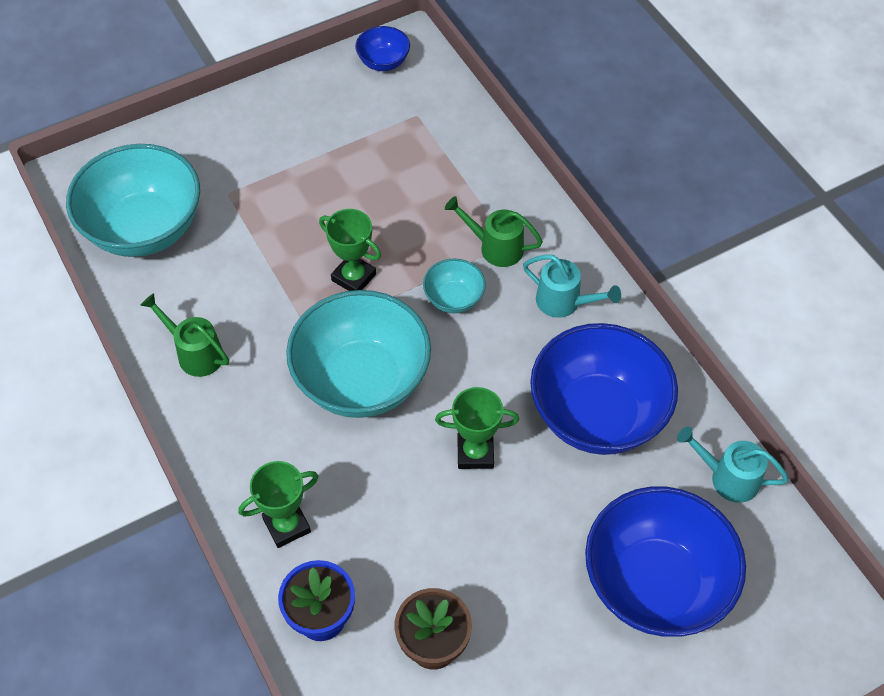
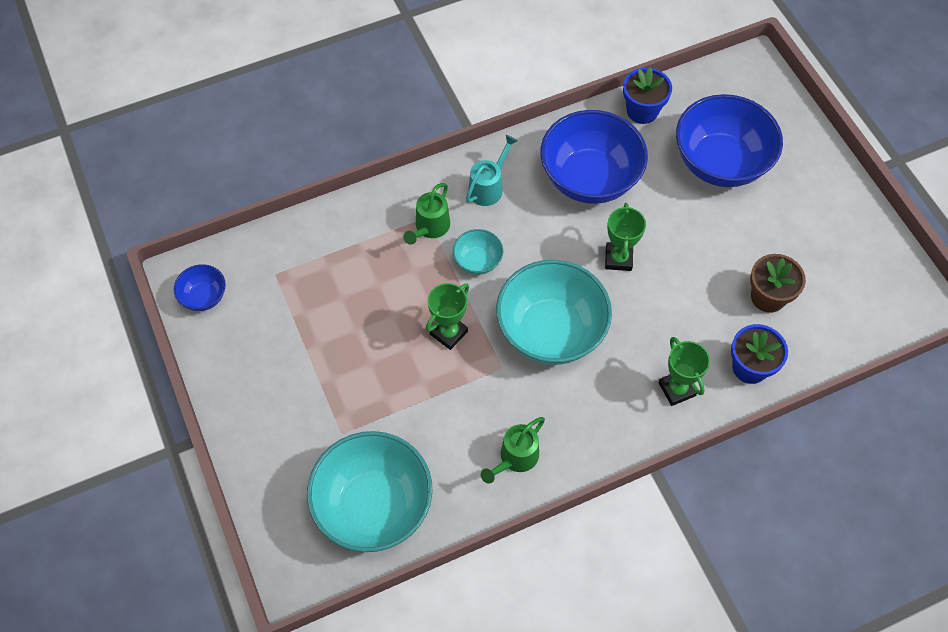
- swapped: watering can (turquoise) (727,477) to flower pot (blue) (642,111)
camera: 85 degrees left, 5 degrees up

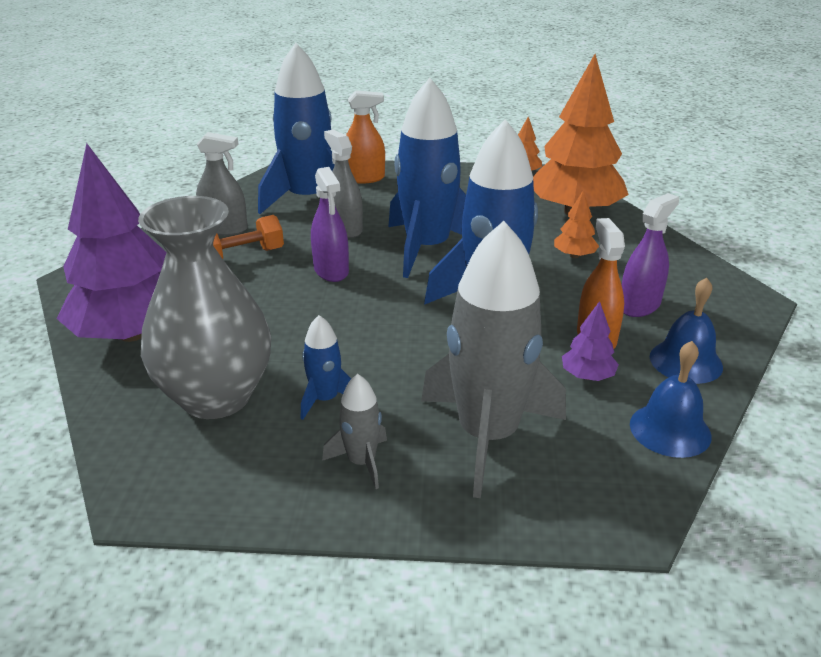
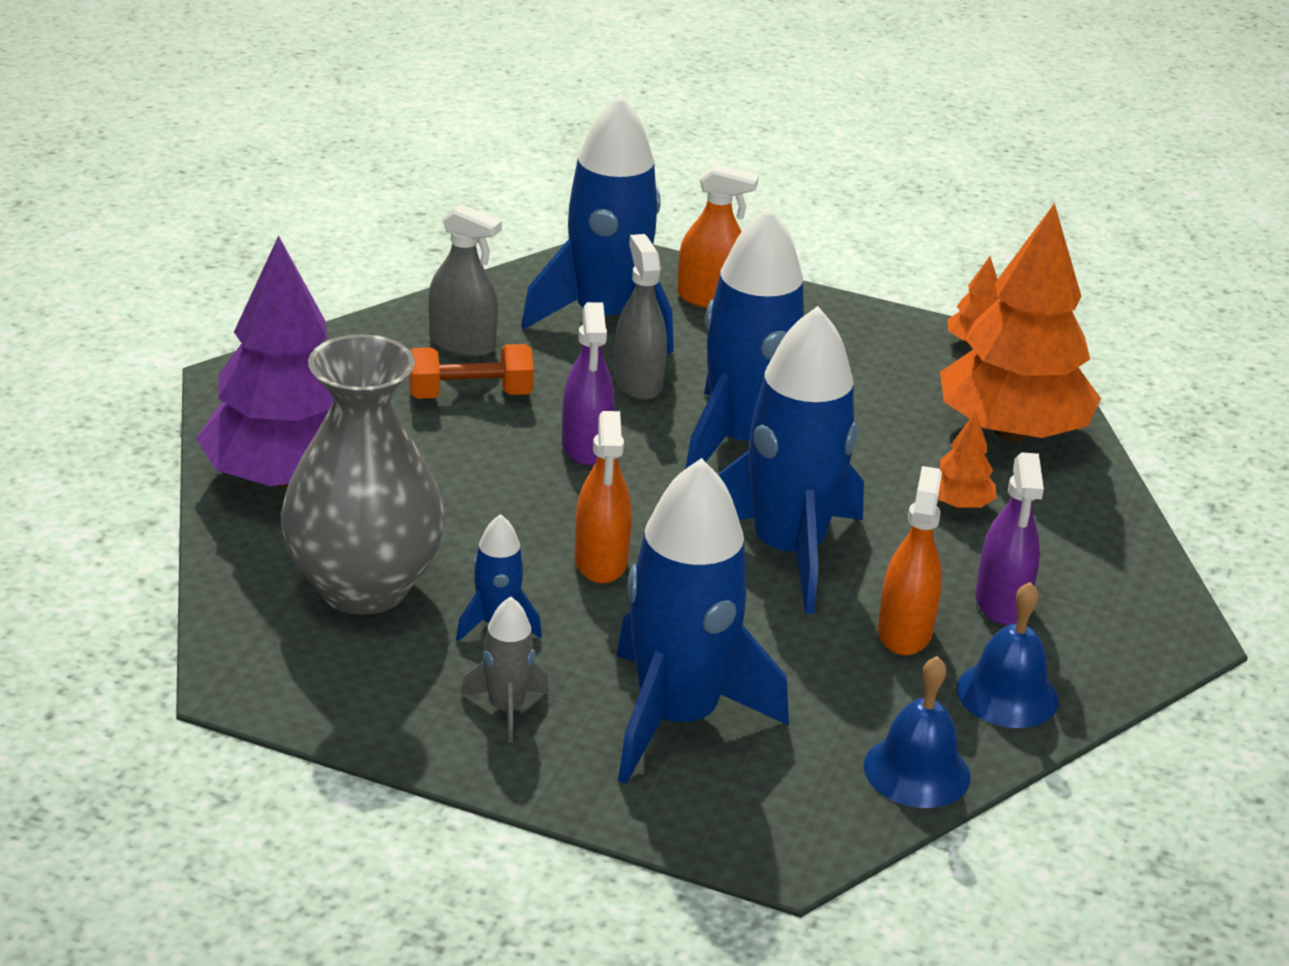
- new: spray bottle (orange) (601,561)
- repainted: rocket (grey) (487,436) to rocket (blue) (677,718)
- rotated: spray bottle (purple) (639,305) = (1001,602) 120 degrees clockwise
- gone: tree (purple) (587,376)
camera: 15 degrees right, 0 degrees up

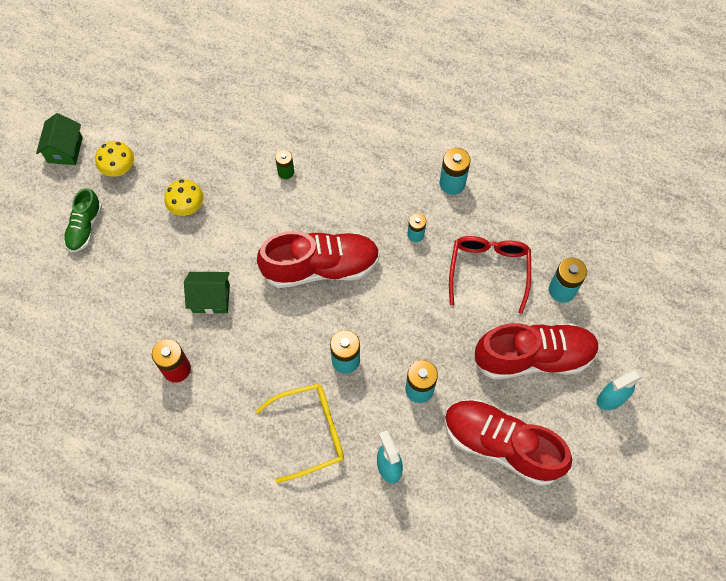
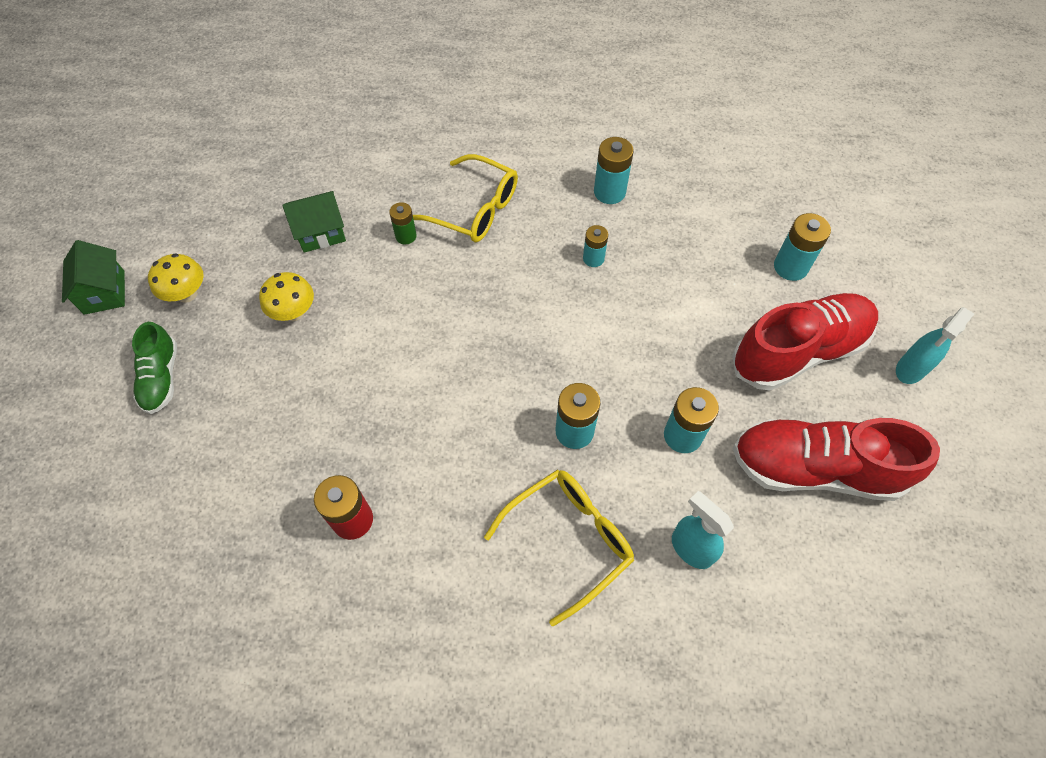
- shifted: house (green) (211,298) to (321,233)
- new: glasses (yellow) (474,209)
- gone: shoe (red) (321,267)
- gone: glasses (red) (488,270)
camera: 20 degrees left, 5 degrees down

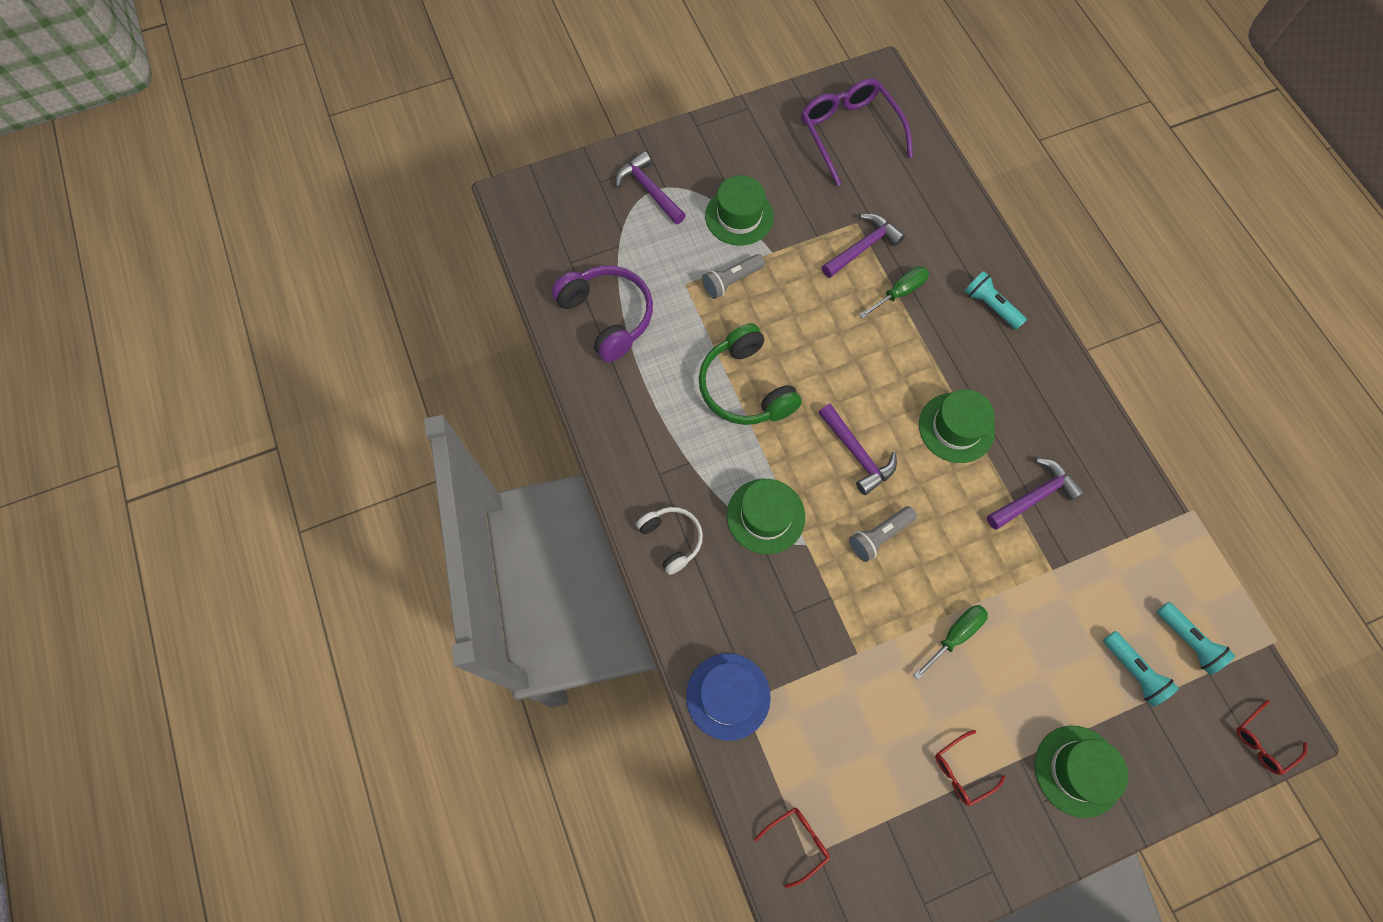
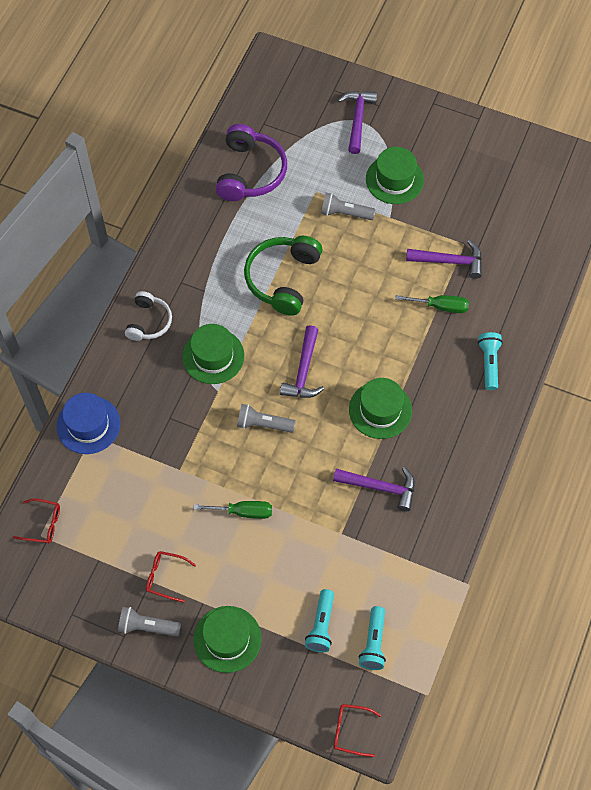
- new: flashlight (grey) (147,626)
- gone: glasses (purple) (849,134)
camera: 45 degrees right, 5 degrees down

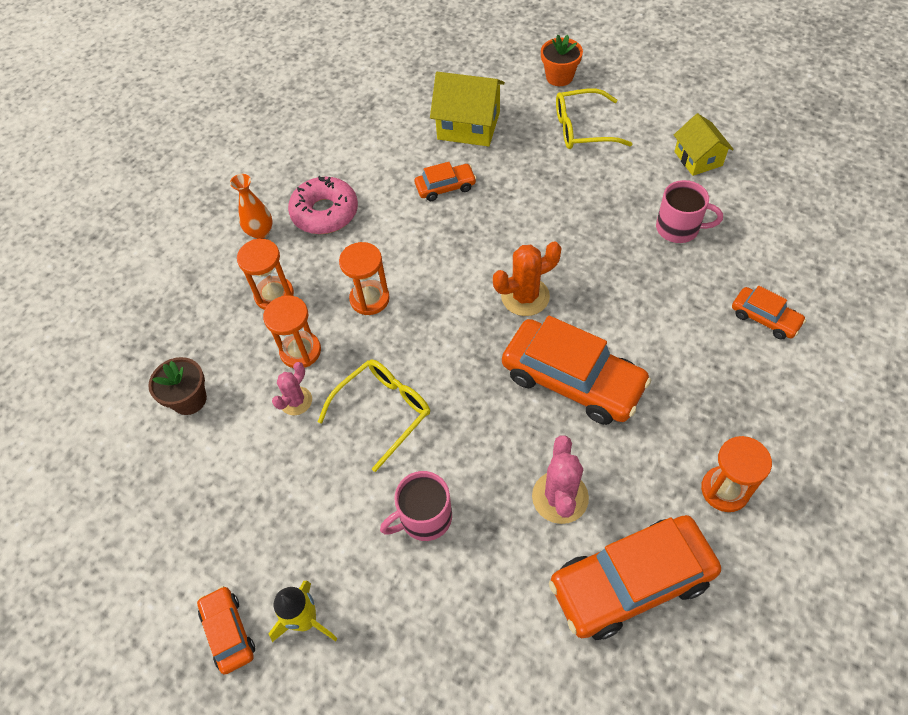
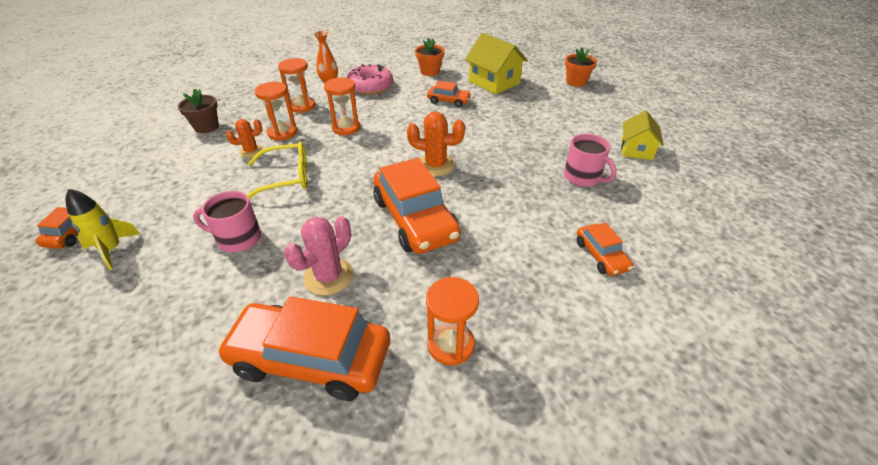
- repainted: cactus (pink) (296,401) to cactus (orange) (251,151)
- new: flower pot (orange) (430,71)
- gone: glasses (yellow) (583,128)
camera: 30 degrees right, 15 degrees down

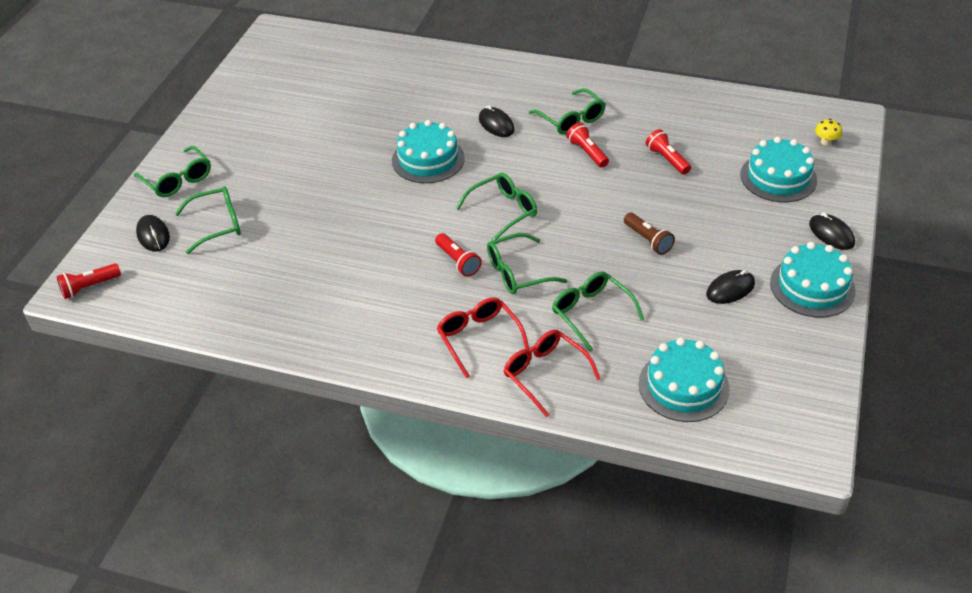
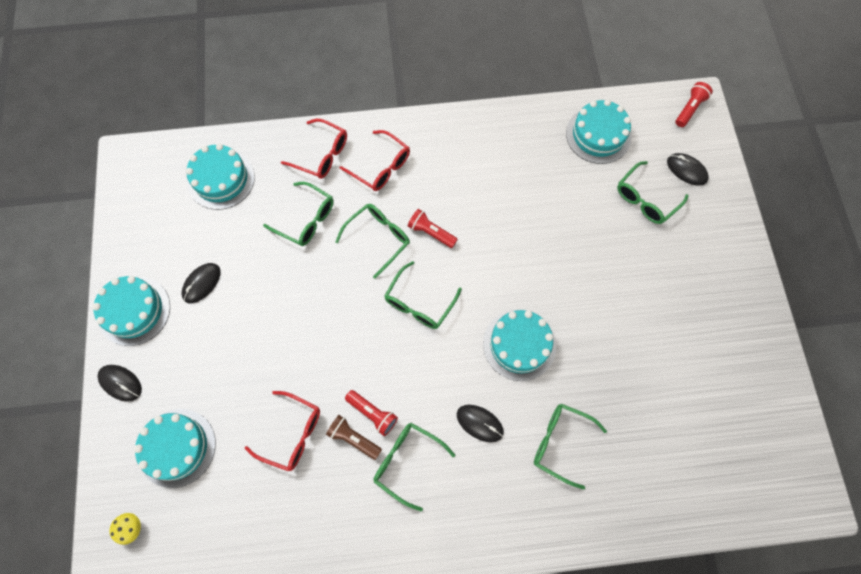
- swapped: flashlight (red) (667,159) to glasses (red) (291,433)
- shifted: flashlight (brown) (648,240) to (353,438)
- shifted: glasses (green) (177,179) to (561,443)
- new: cake (turquoise) (598,135)
camera: 155 degrees right, 25 degrees up

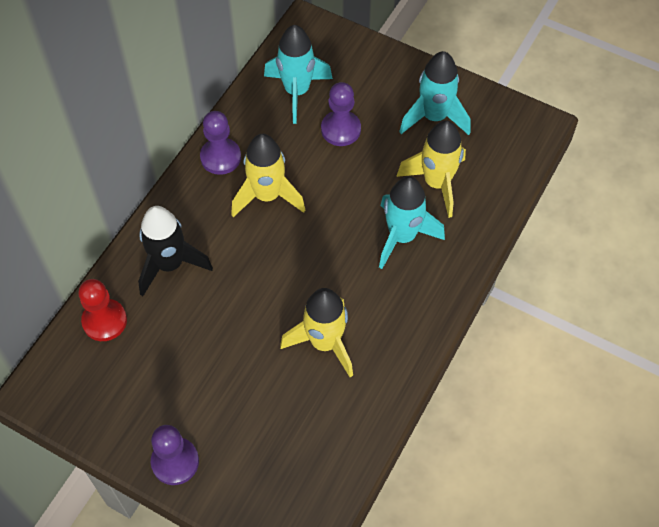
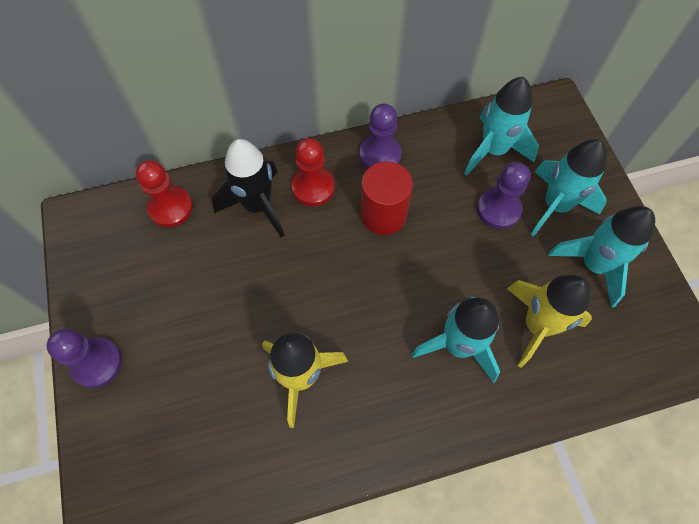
- new: pawn (red) (313,187)
- swapped: rocket (yellow) (267,196) to cylinder (red) (383,214)
- new: rocket (turquoise) (555,205)
camera: 45 degrees right, 5 degrees up

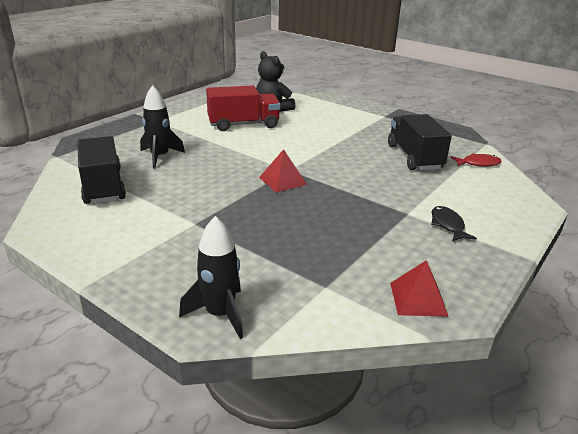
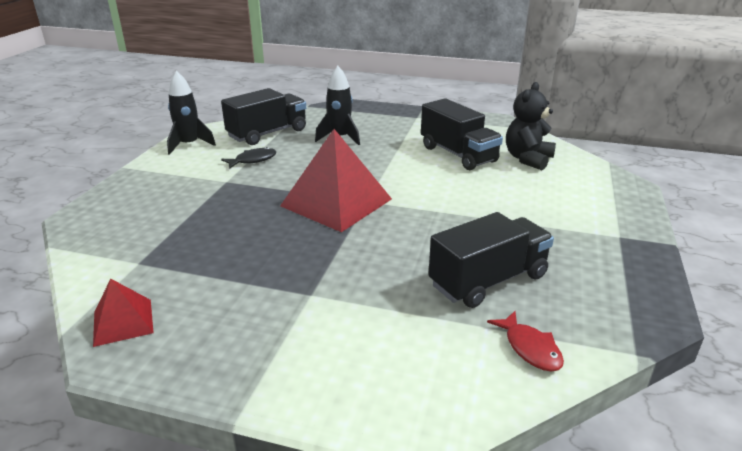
- shifted: rocket (black) (220,314) to (189,145)
- shifted: fish (black) (448,225) to (253,160)
- scaled: pyramid (red) (282,181) = (336,202) x1.97
- repainted: truck (red) (243,124) to truck (black) (458,154)
camera: 70 degrees right, 0 degrees up

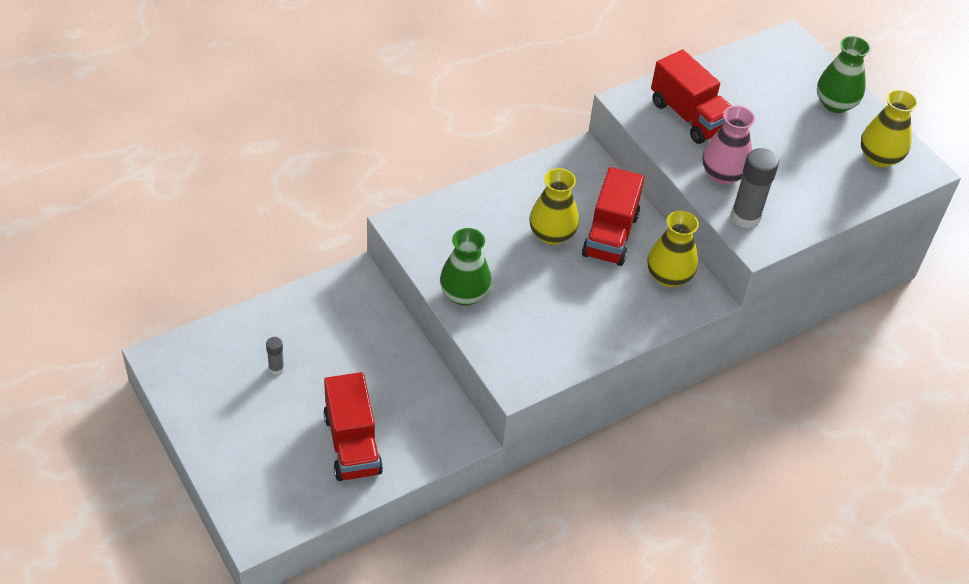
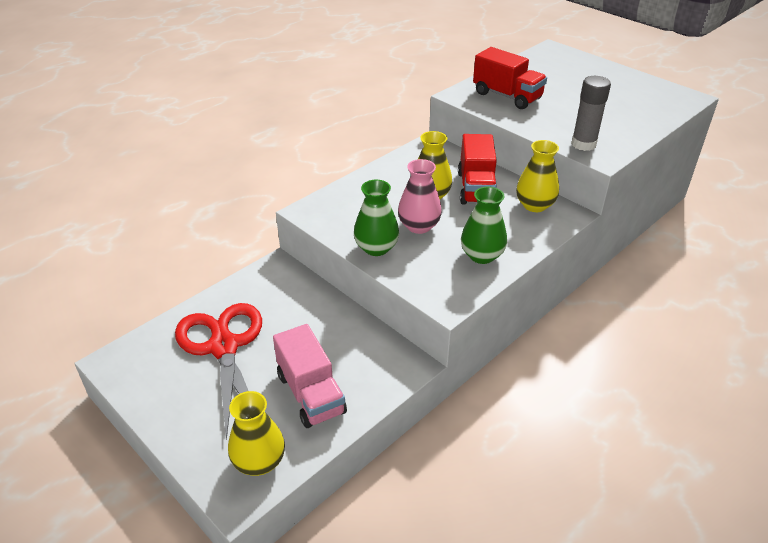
- swapped: glue stick (grey) (276,368) to scissors (red) (224,347)
- shifted: vase (yellow) (879,157) to (259,461)
- repainted: truck (red) (352,444) to truck (pink) (311,394)
- shifted: vase (pink) (723,174) to (419,226)
- shifted: vase (green) (835,104) to (482,255)
camera: 10 degrees left, 10 degrees down

